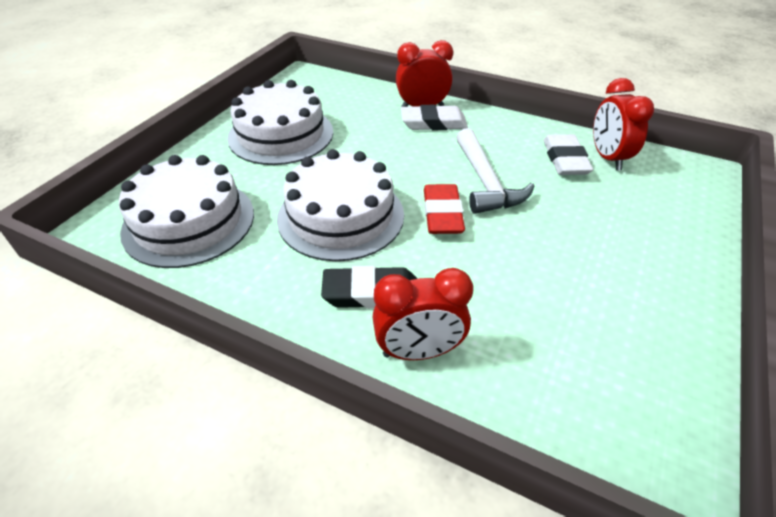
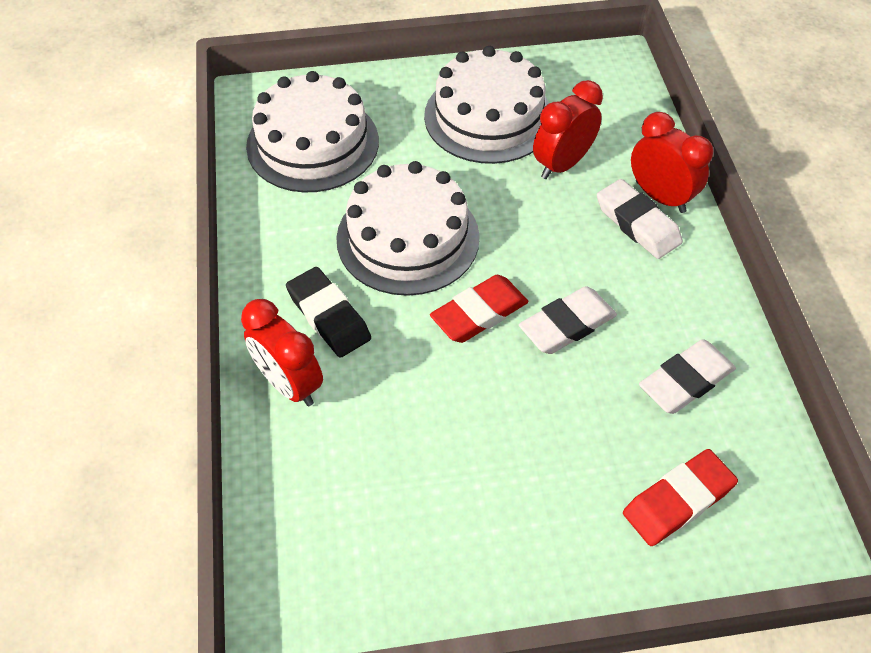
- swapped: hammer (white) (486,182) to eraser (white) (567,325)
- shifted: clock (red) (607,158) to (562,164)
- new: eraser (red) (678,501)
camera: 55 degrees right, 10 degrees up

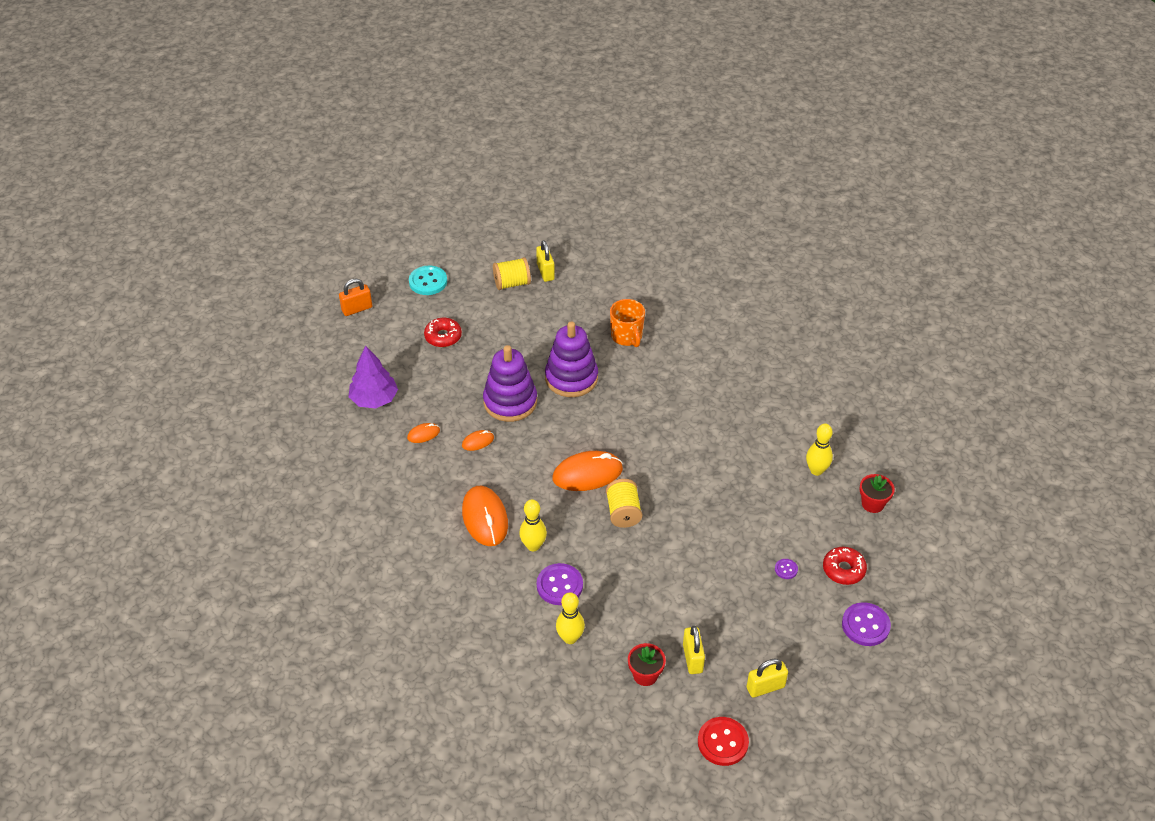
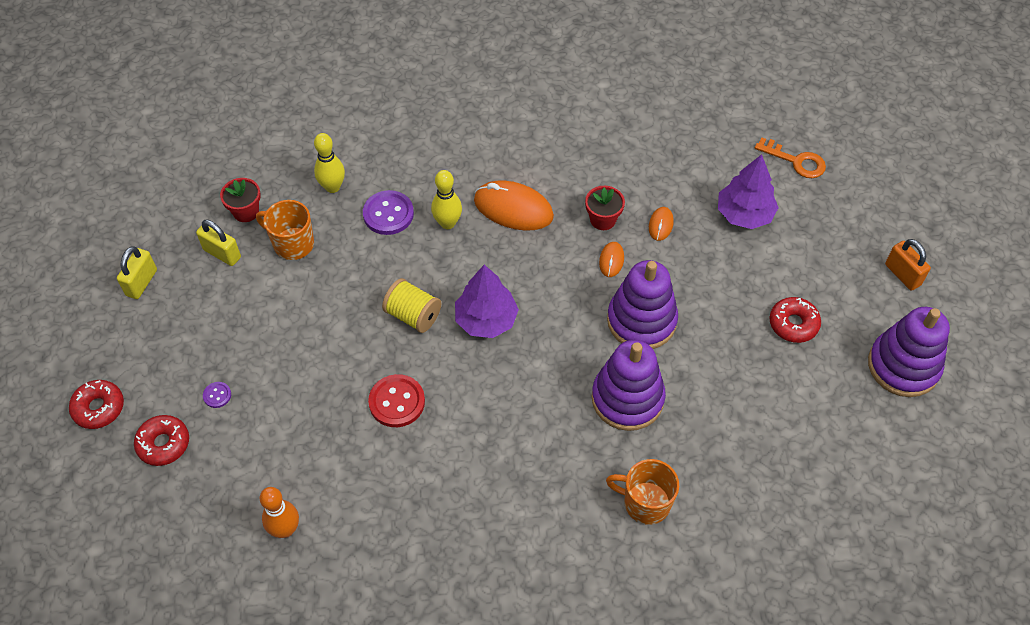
- swapped: button (purple) (865,625) to donut (red) (99,408)
- new: mug (orange) (292,244)
- repainted: bowling pin (yellow) (816,470) to bowling pin (orange) (285,529)
- shifted: button (red) (722,742) to (397,402)
- swapped: mouse (orange) (587,474) to tree (purple) (486,320)
- shifted: flower pot (red) (872,504) to (603,219)
- new: key (orange) (796,161)
- swapped: button (turquoise) (428,282) to stacking toy (purple) (903,366)
- rotated: padlock (orange) (357,309) = (902,274) 45 degrees counterclockwise
- gone: spool (yellow) (512,283)
- gone: padlock (yellow) (545,272)
camera: 130 degrees right, 10 degrees up

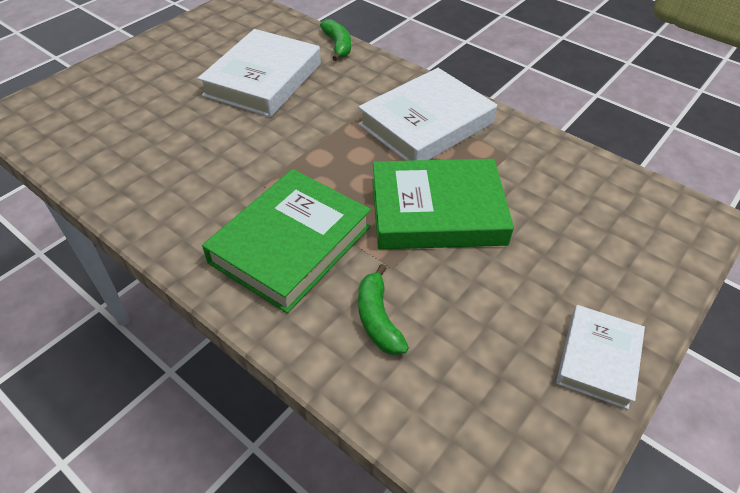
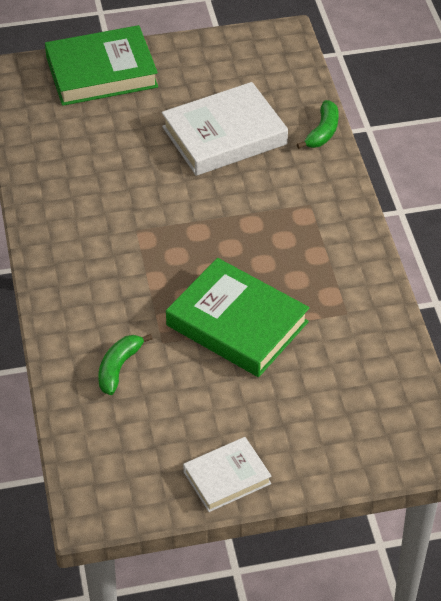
- shifted: book (green) (291,244) to (101,72)
- gone: book (white) (426,124)
camera: 40 degrees right, 0 degrees up

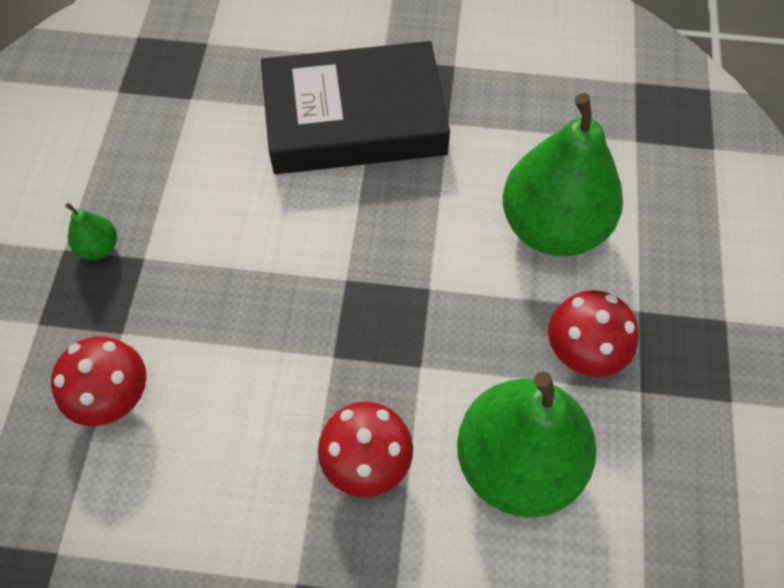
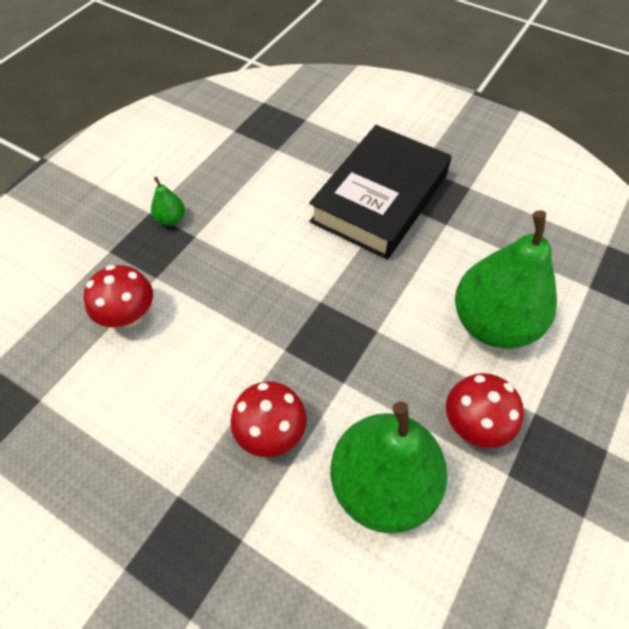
- rotated: book (black) (354,119) = (380,198) 75 degrees counterclockwise
camera: 25 degrees right, 5 degrees down

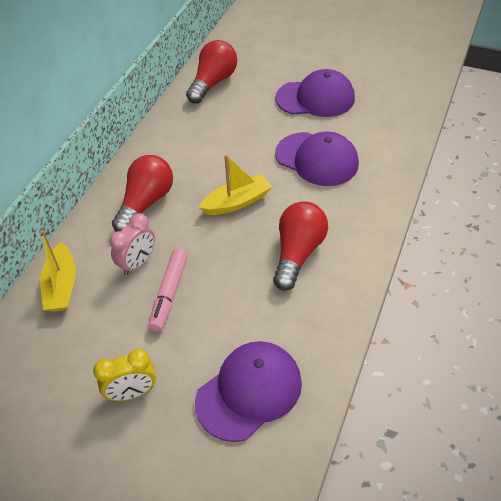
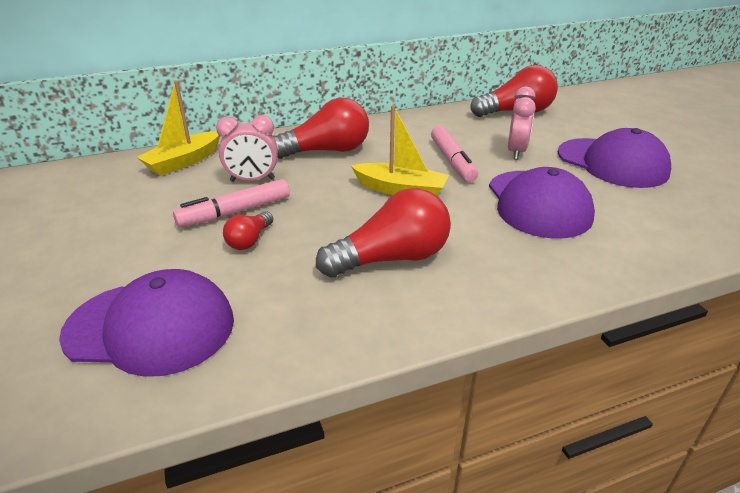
- new: light bulb (red) (249,240)
- new: marker (pink) (452,161)
- new: clock (pink) (516,151)
- gone: clock (yellow) (132,392)
camera: 45 degrees right, 15 degrees down

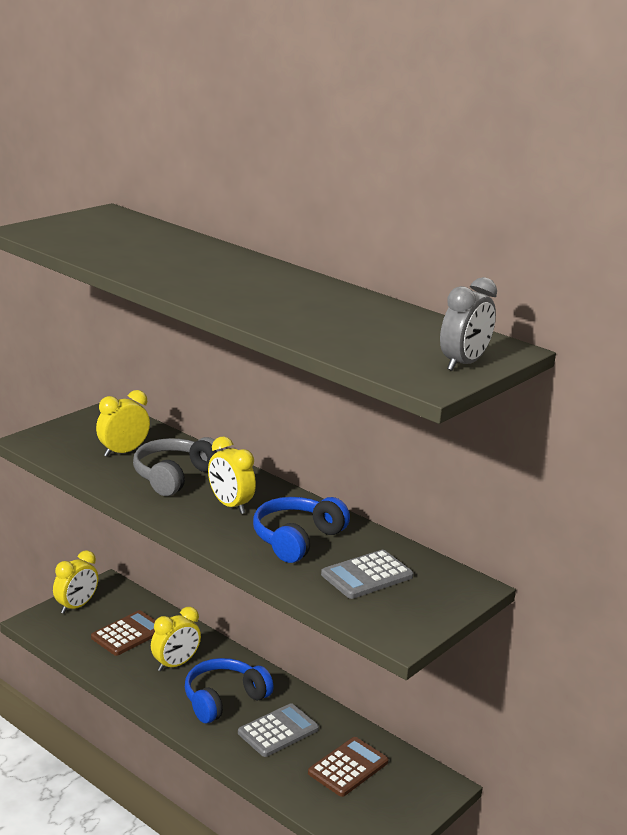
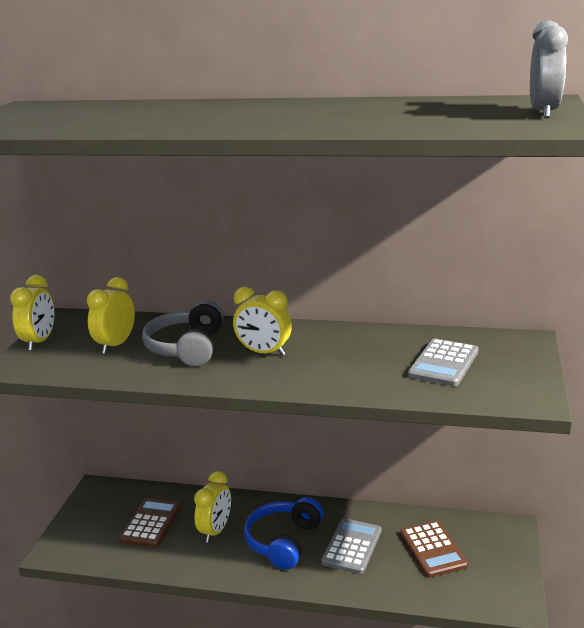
- shifted: clock (yellow) (76,606) to (39,341)
- rotated: calculator (brown) (348,767) = (433,549) 150 degrees clockwise
- gone: headphones (blue) (296,539)
camera: 25 degrees left, 0 degrees up

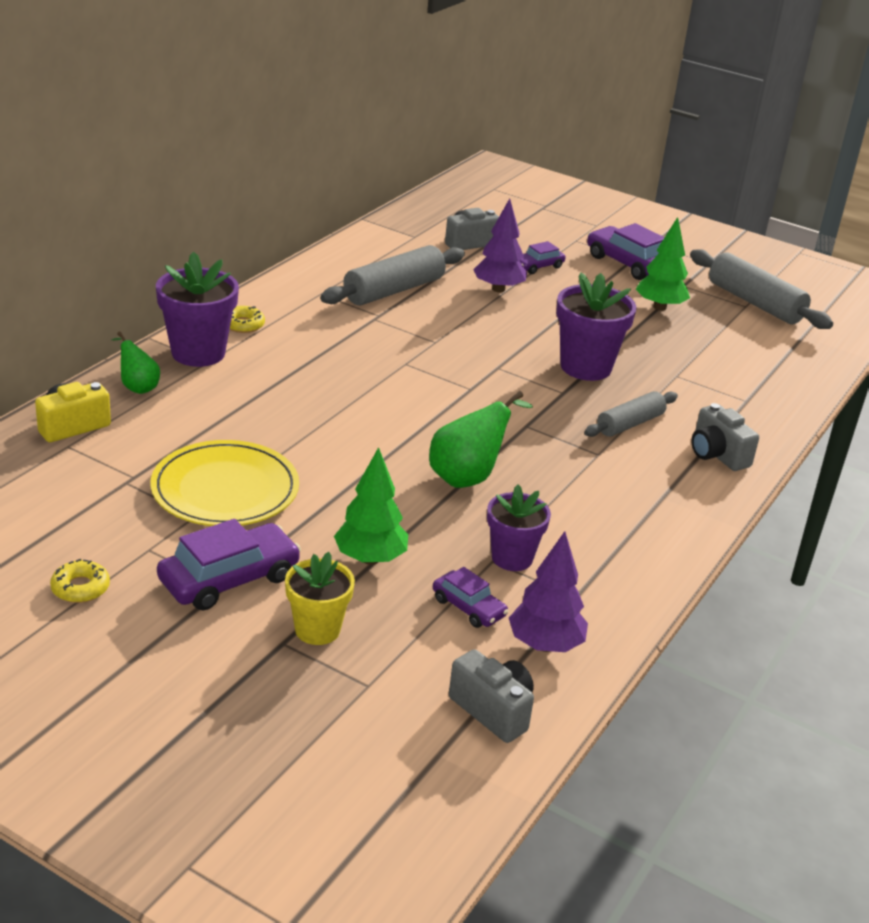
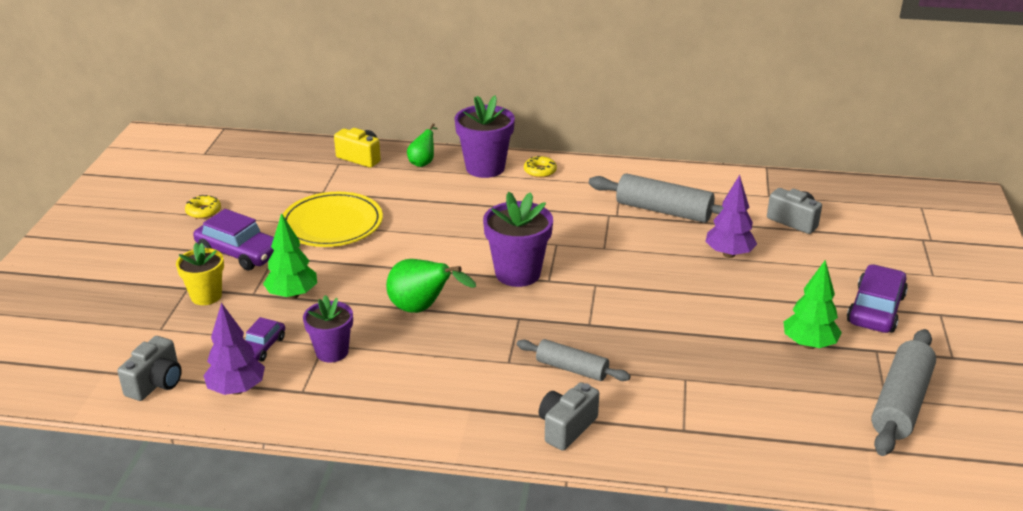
- shifted: flower pot (purple) (585,367) to (517,273)
- gone: car (purple) (538,266)
camera: 70 degrees right, 0 degrees up

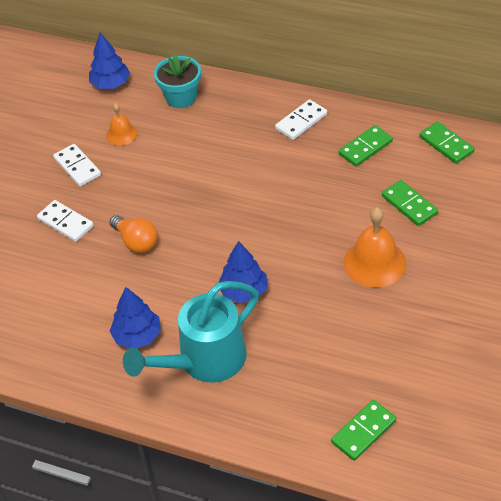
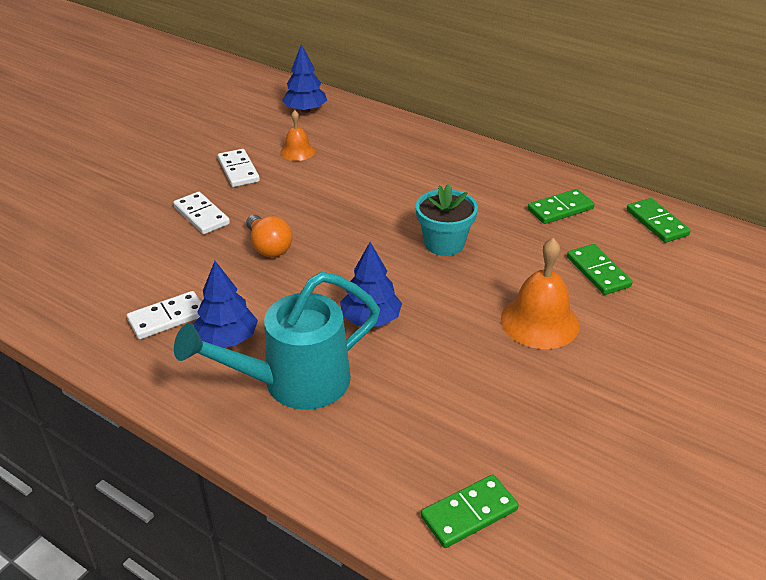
- shifted: domino (white) (301,121) to (167,318)
- shifted: flower pot (turquoise) (181,97) to (444,243)
camera: 10 degrees right, 10 degrees down

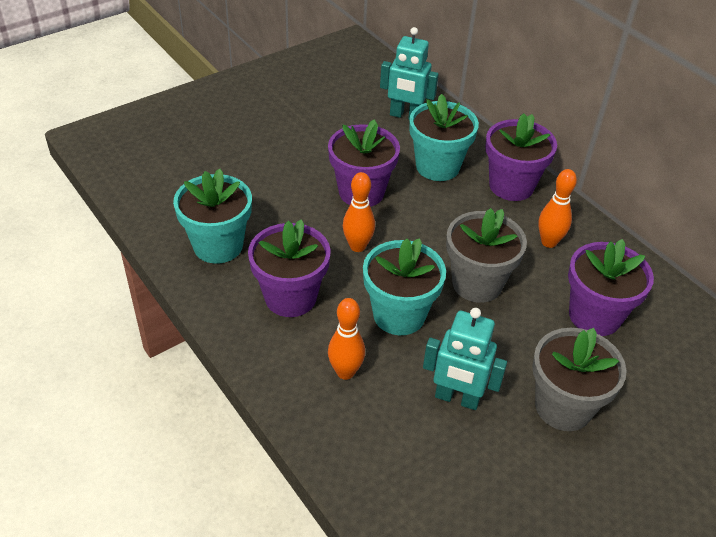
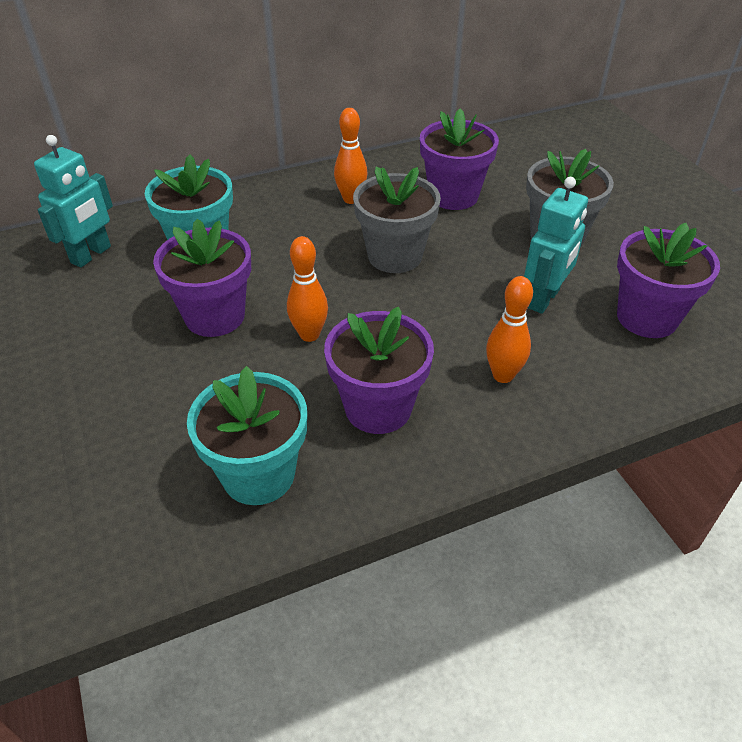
- shifted: flower pot (purple) (511,186) to (647,317)
- gone: flower pot (turquoise) (399,315)
camera: 75 degrees left, 0 degrees up

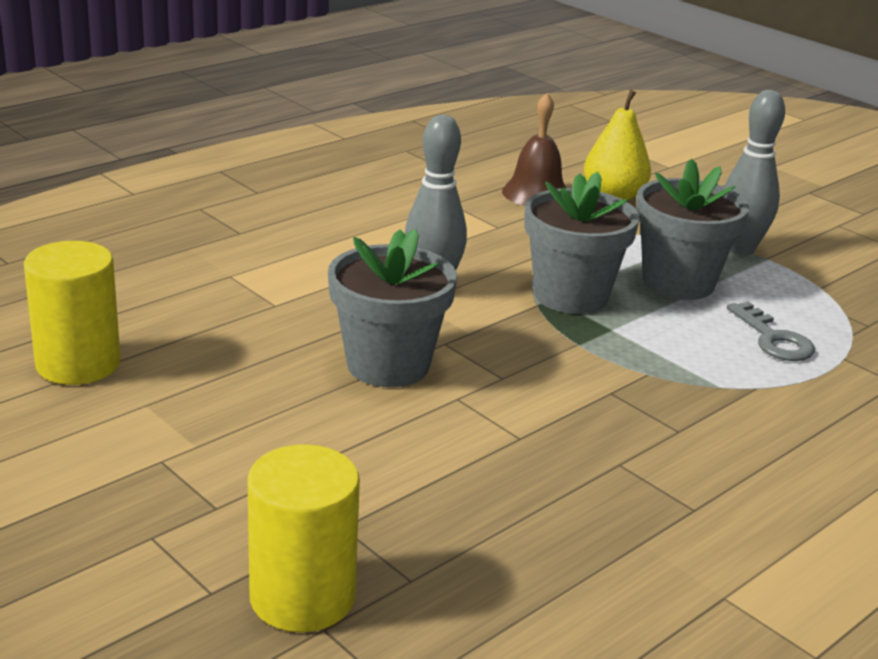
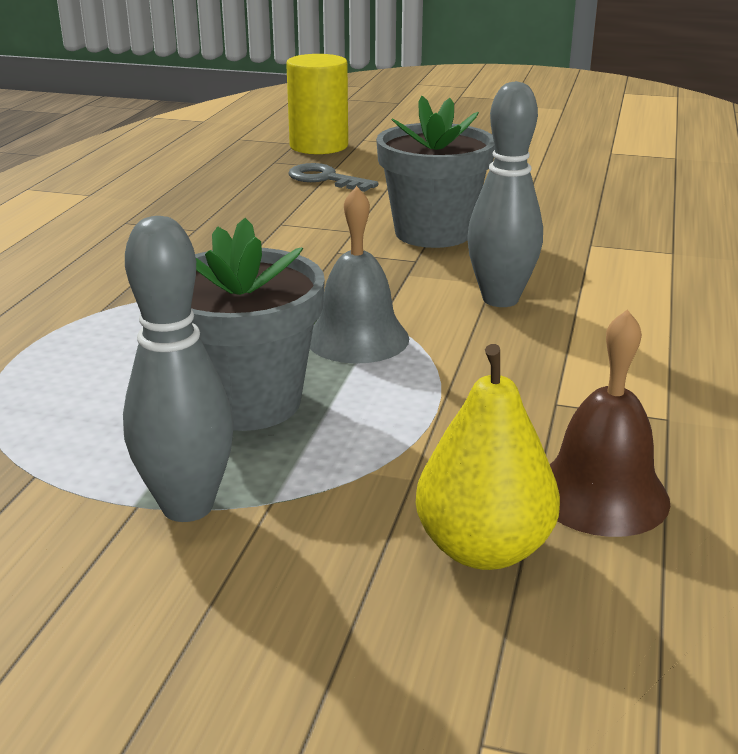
- shifted: key (grey) (774,339) to (325,179)
- swapped: flower pot (grey) (571,296) to bell (grey) (357,338)
- gone: cylinder (yellow) (78,364)
camera: 150 degrees right, 0 degrees up

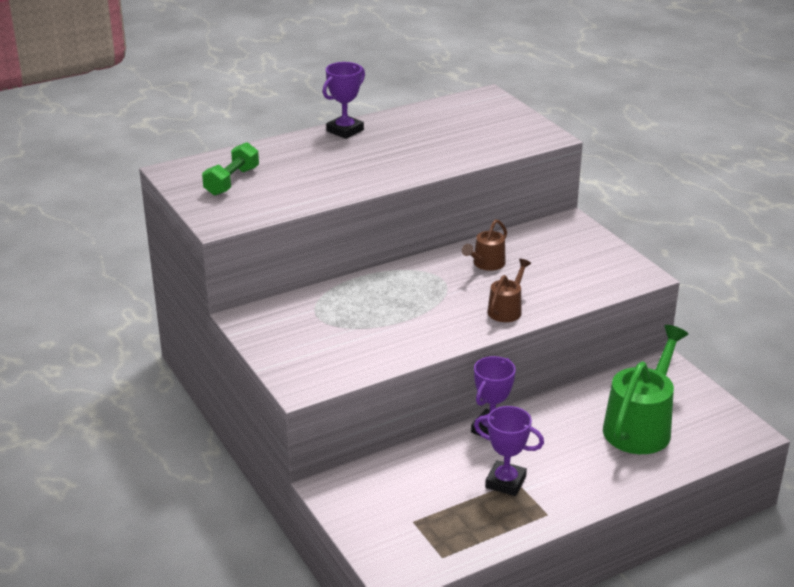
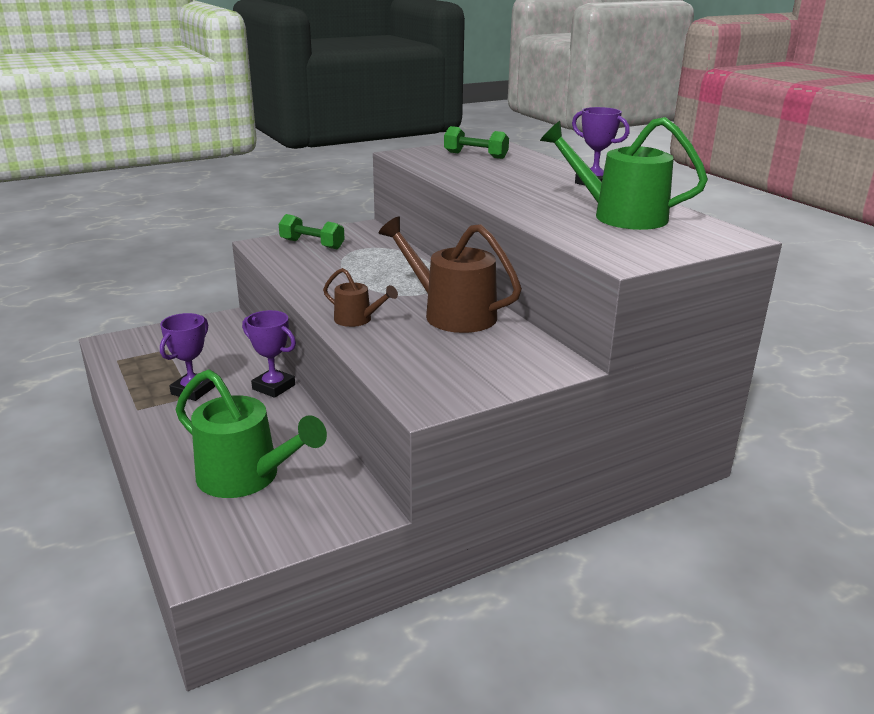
- new: dumbbell (green) (312,244)
- scaled: watering can (brown) (486,264) = (451,314) x1.94
- new: watering can (green) (619,216)
camera: 90 degrees right, 5 degrees down

